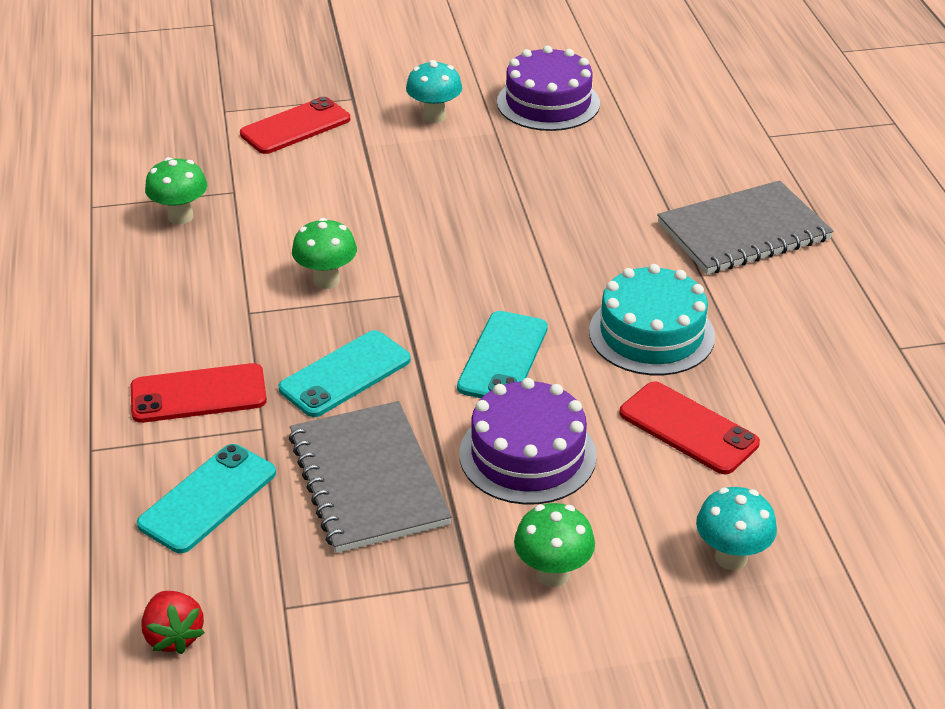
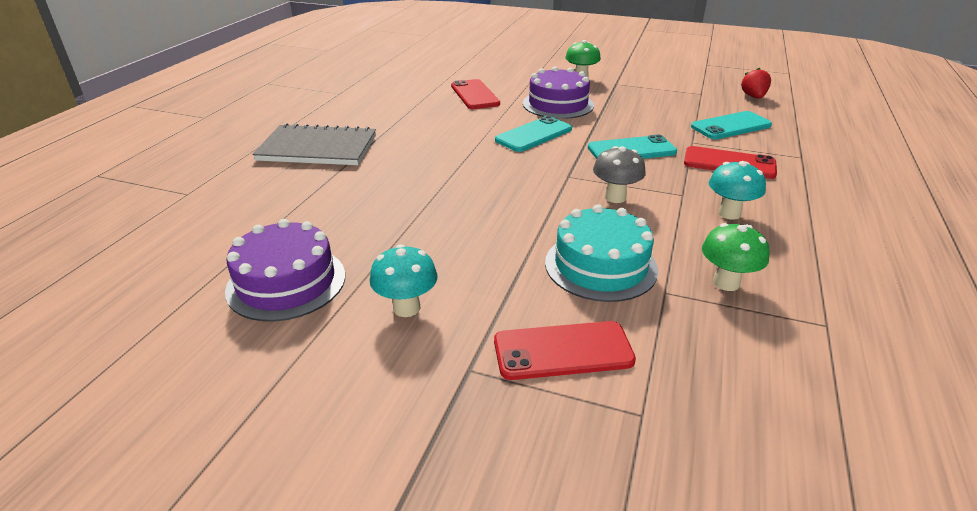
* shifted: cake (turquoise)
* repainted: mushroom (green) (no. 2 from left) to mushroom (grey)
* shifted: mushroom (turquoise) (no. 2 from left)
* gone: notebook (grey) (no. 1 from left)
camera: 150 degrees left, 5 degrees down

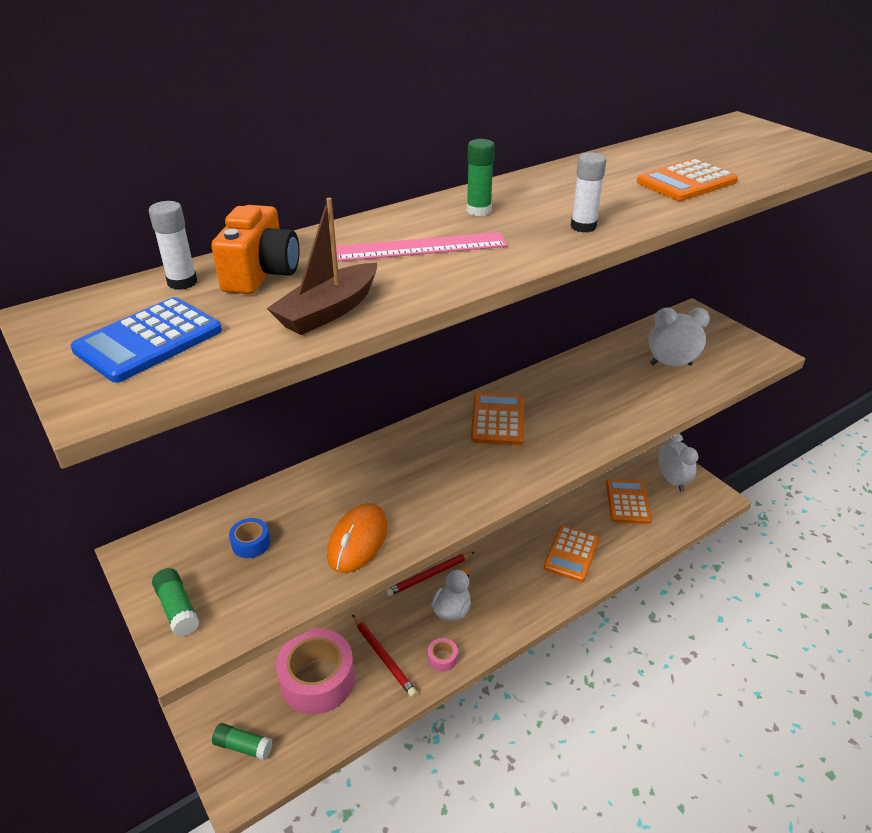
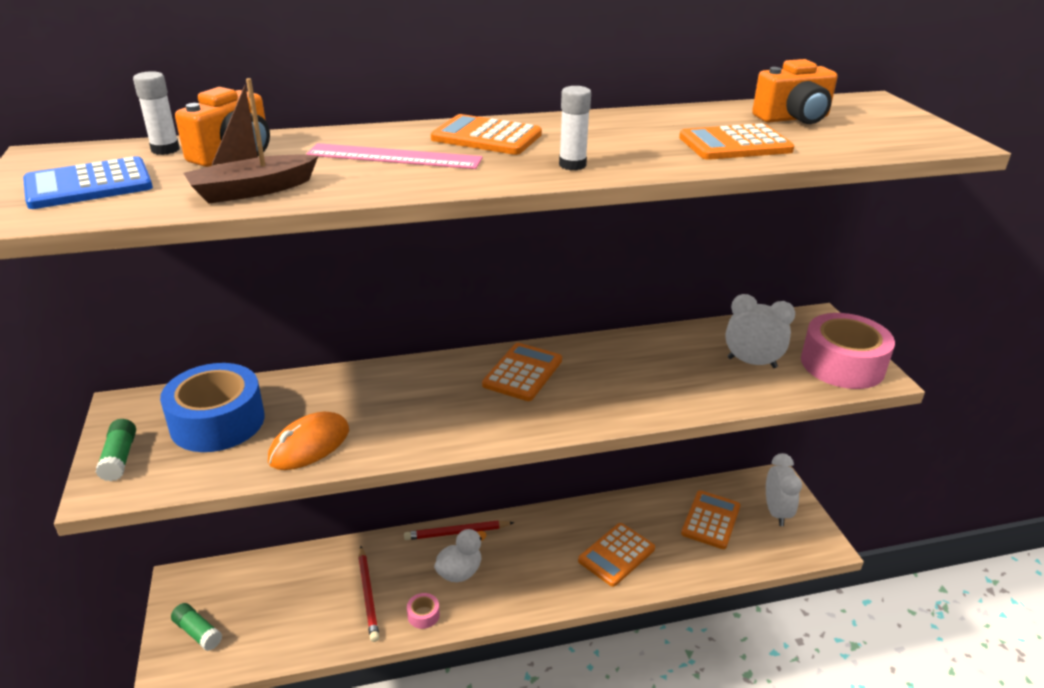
* scaled: tape (blue) x2.44
* swapped: glue stick (green) (no. 3 from left) to calculator (orange) (no. 1 from left)
* new: camera (orange) (no. 2 from left)
* shifted: tape (pink) (no. 1 from left in the first image) to tape (pink) (no. 2 from left)
camera: 20 degrees right, 5 degrees down

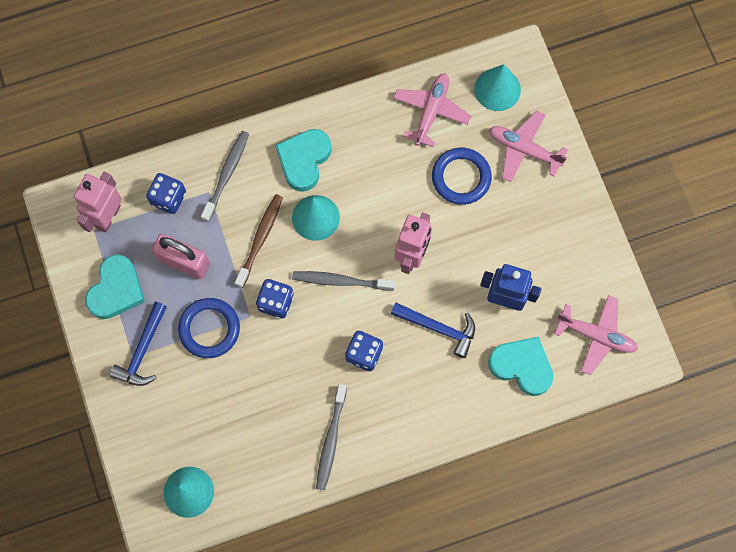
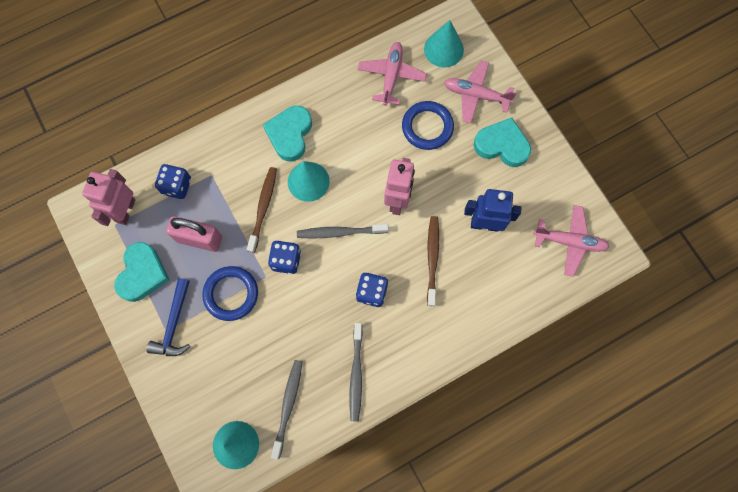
* shifted: toothbrush (grey) (no. 1 from left)
* swapped: hammer (blue) (no. 2 from left) to toothbrush (brown) (no. 2 from left)
* shifted: heart (turquoise) (no. 3 from left)
camera: 10 degrees left, 0 degrees up

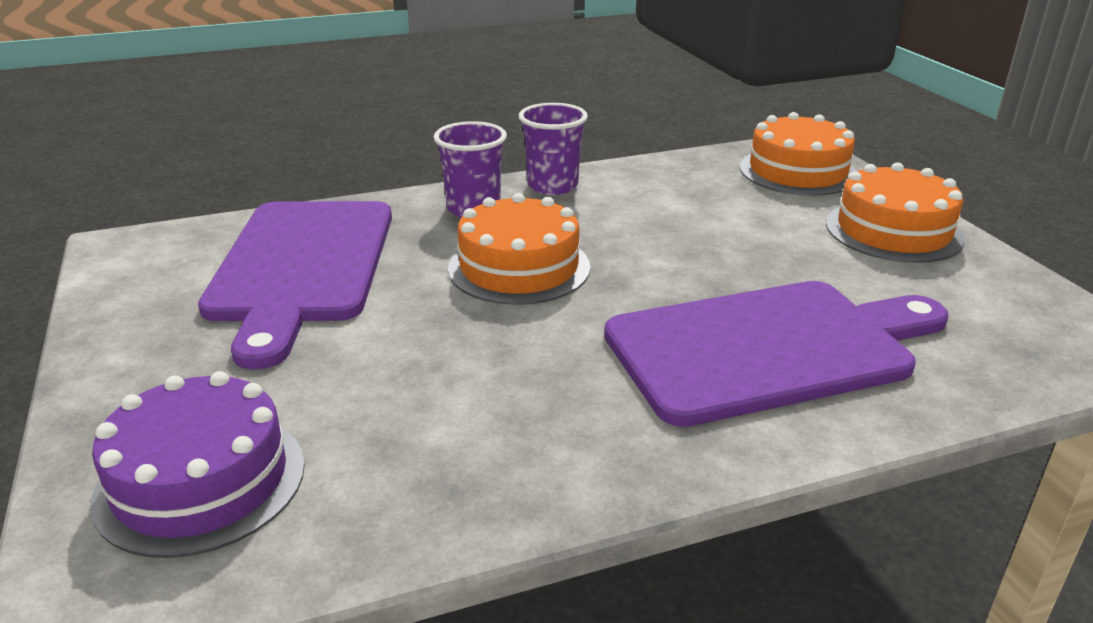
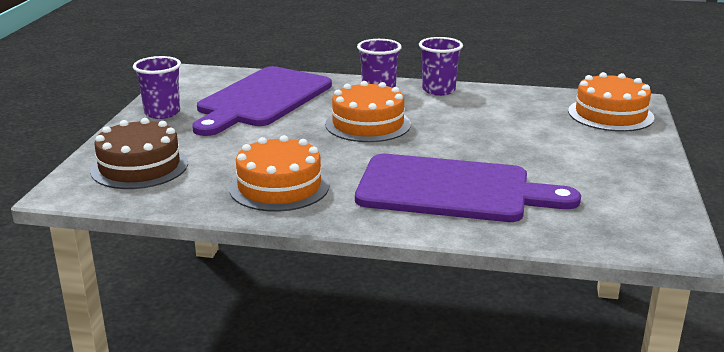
* repainted: cake (purple) to cake (brown)
* new: cup (purple) (no. 1 from left)
* shifted: cake (orange) (no. 3 from left in the first image) to cake (orange) (no. 1 from left)
camera: 30 degrees right, 5 degrees down

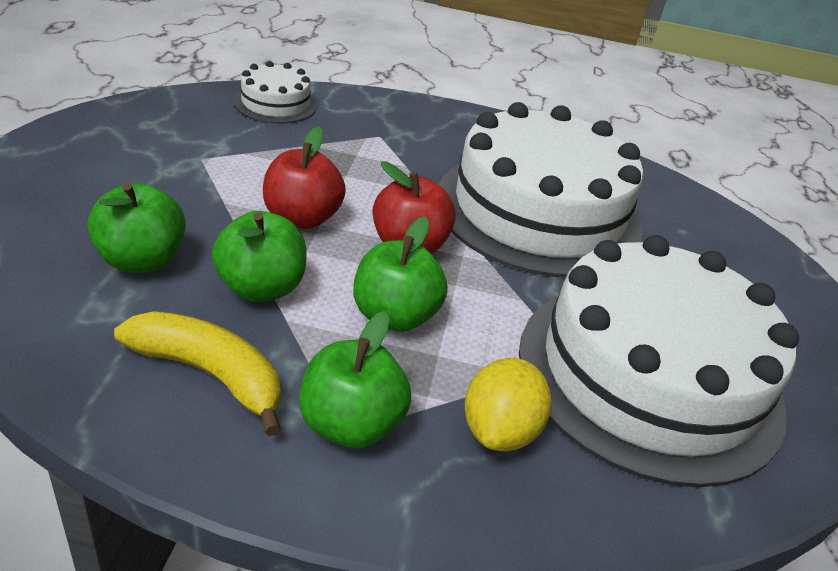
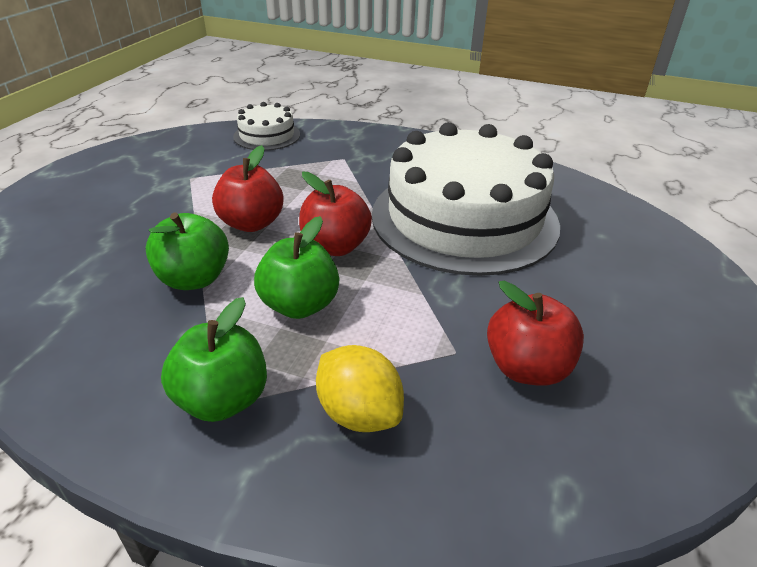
* rotated: lemon (yellow) 75 degrees counterclockwise
* swapped: cake (white) (no. 3 from left) to apple (red) (no. 3 from left)
* gone: apple (green) (no. 1 from left)
* gone: banana (yellow)
camera: 15 degrees right, 0 degrees up

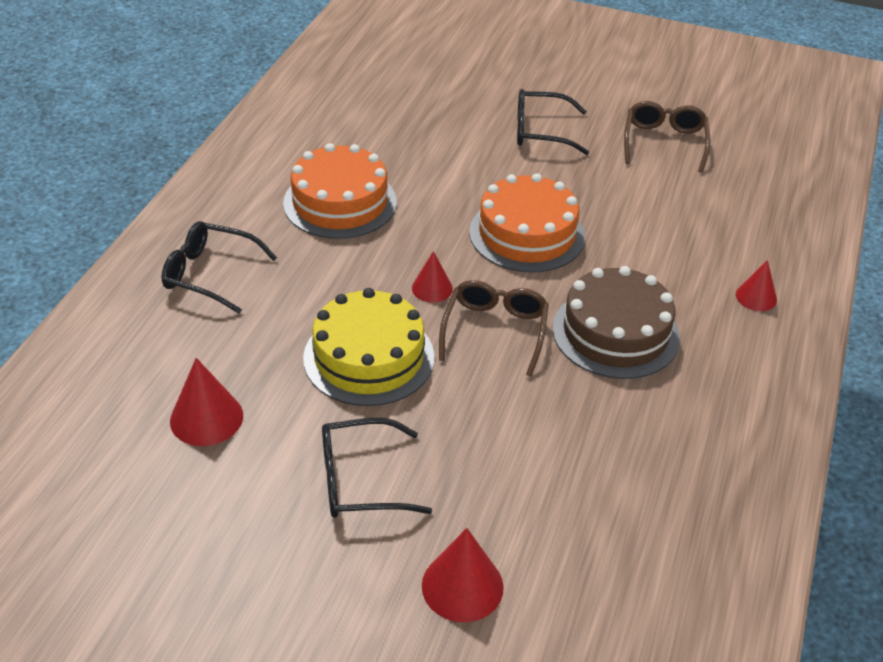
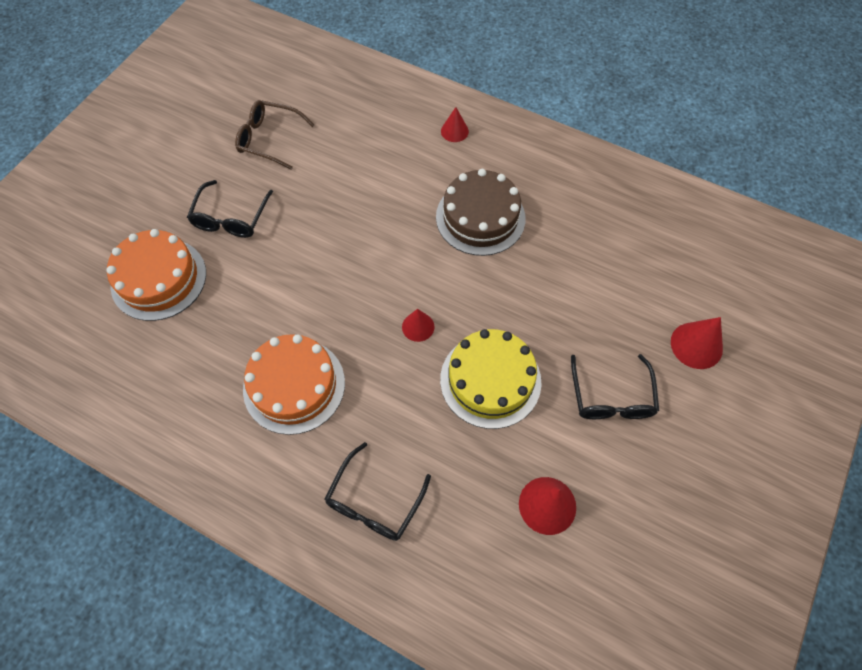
* shifted: cake (orange) (no. 2 from left in the first image) to cake (orange) (no. 1 from left)
* gone: glasses (brown) (no. 1 from left)
camera: 80 degrees left, 20 degrees up

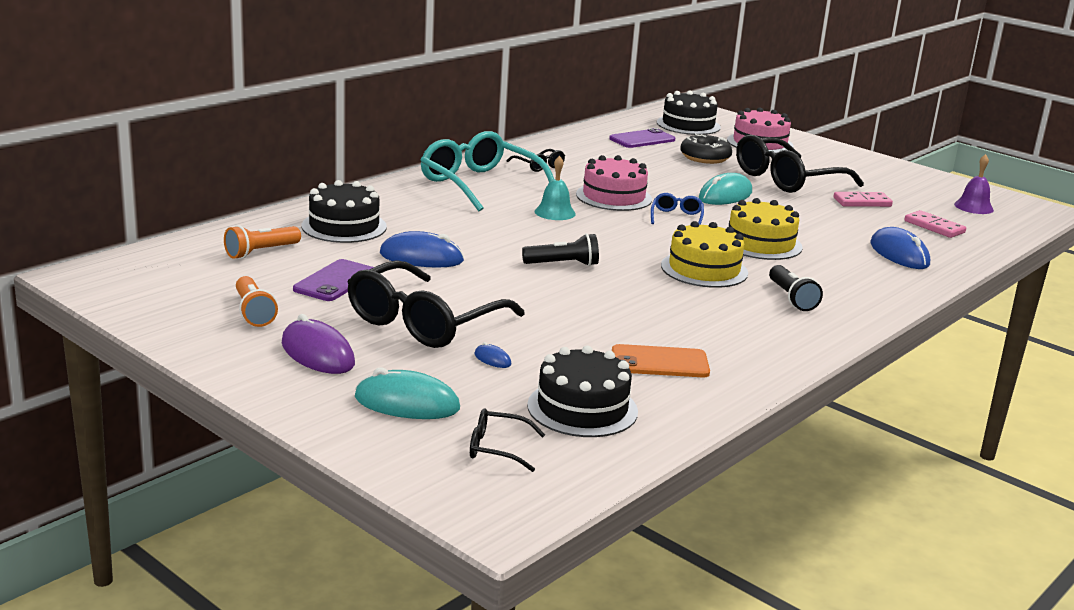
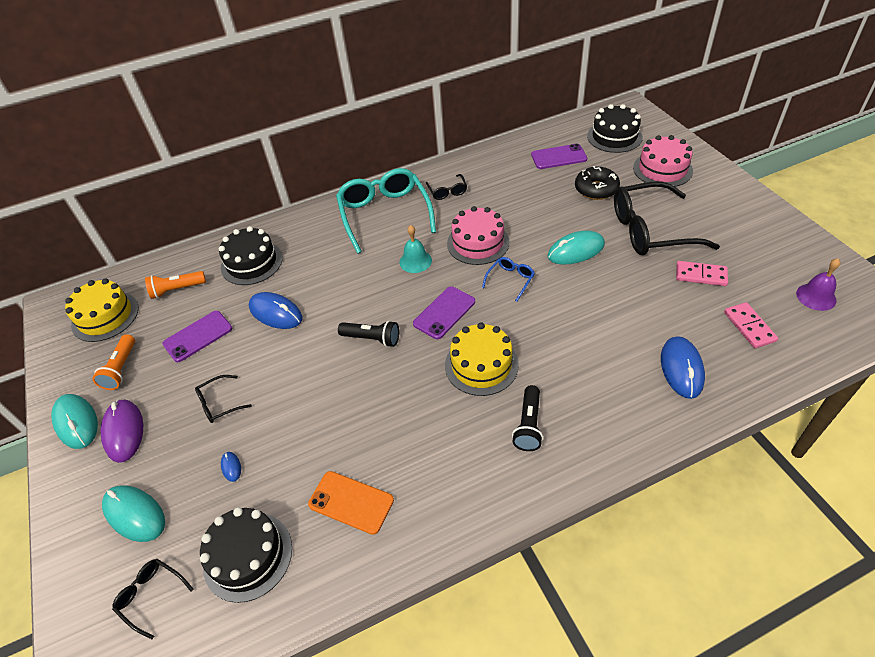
* new: mouse (turquoise) (no. 1 from left)
* shifted: cake (yellow) (no. 2 from left in the first image) to cake (yellow) (no. 1 from left)
* scaled: glasses (black) (no. 1 from left in the first image) x0.44
* new: phone (purple) (no. 2 from left)
camera: 30 degrees right, 25 degrees up

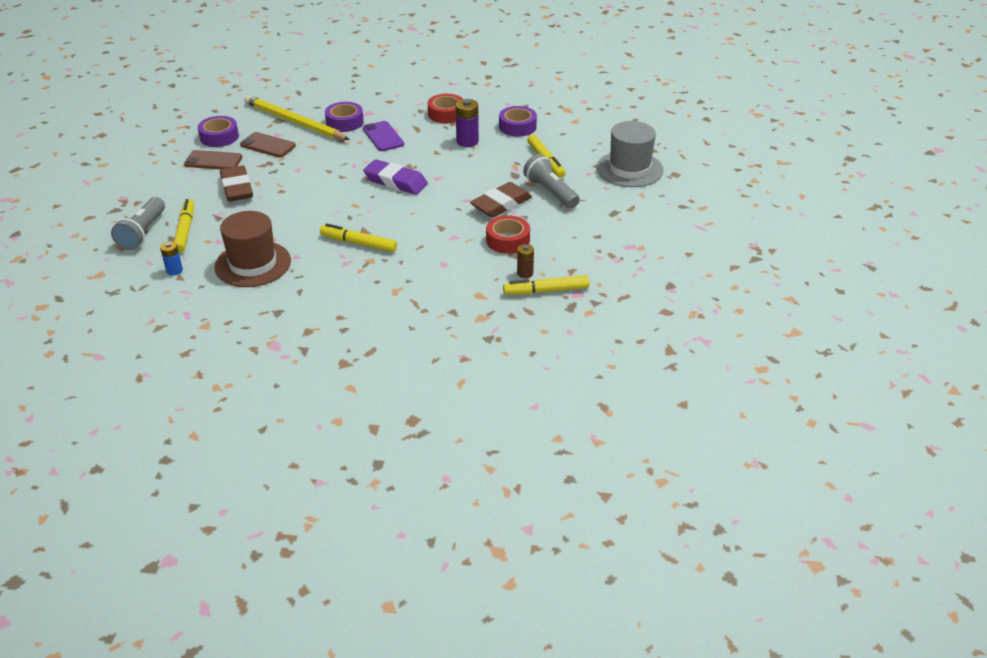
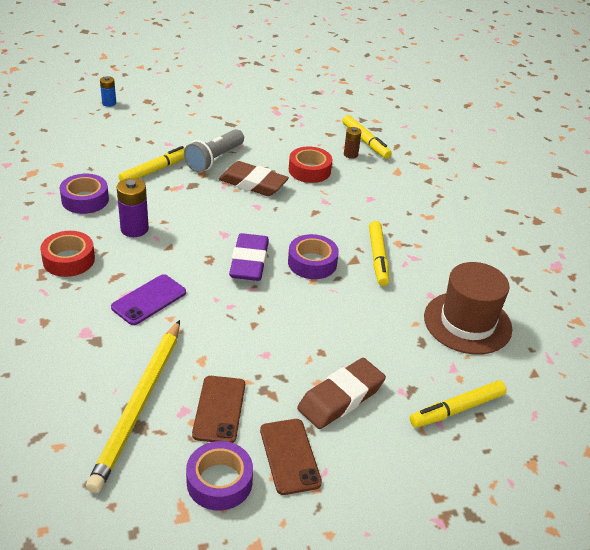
* shifted: battery (blue)
* shifted: tape (purple) (no. 2 from left in the first image) to tape (purple) (no. 3 from left)
* gone: flashlight (grey) (no. 1 from left)
* gone: hat (grey)
camera: 115 degrees left, 0 degrees up

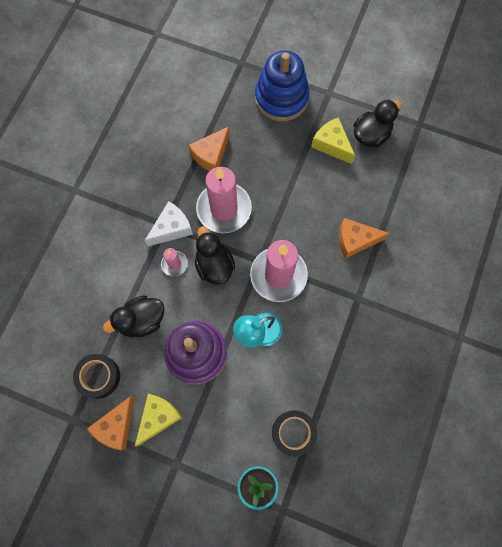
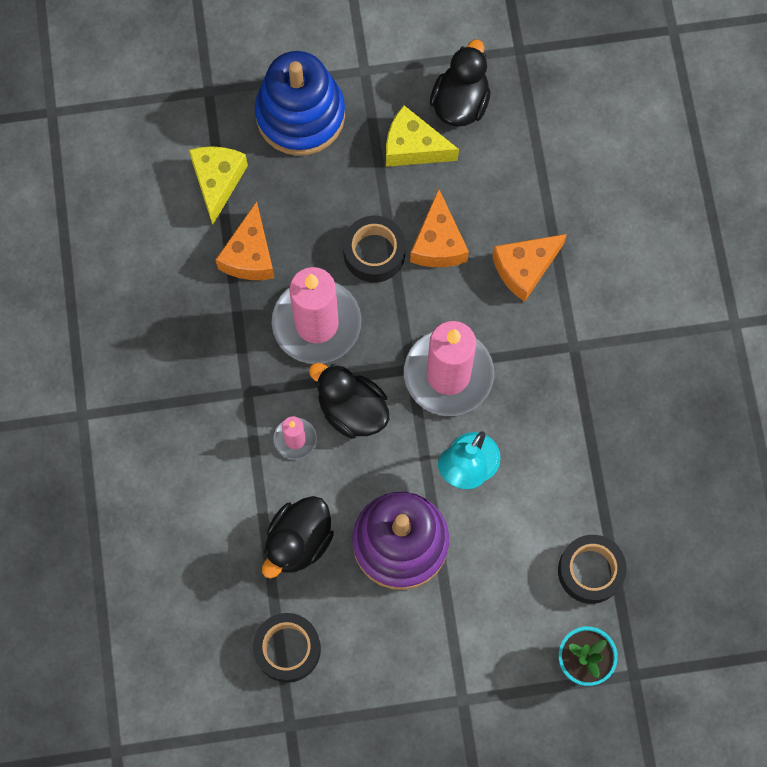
* shifted: cheese (yellow) (no. 1 from left)
* new: tape (black) (no. 2 from left)
* shifted: cheese (orange) (no. 1 from left in the first image) to cheese (orange) (no. 2 from left)
* gone: cheese (white)
camera: 30 degrees left, 0 degrees up

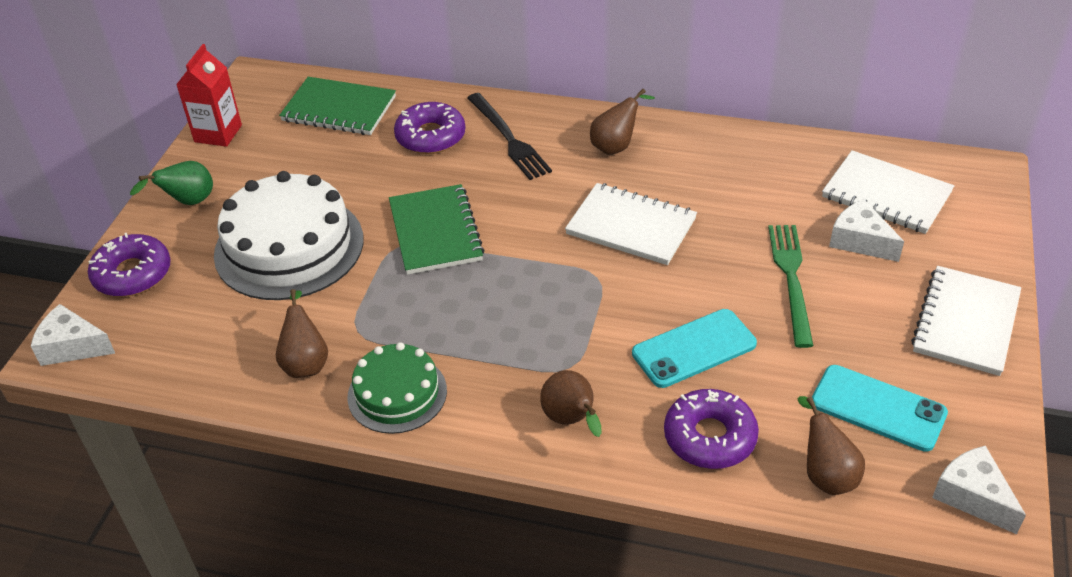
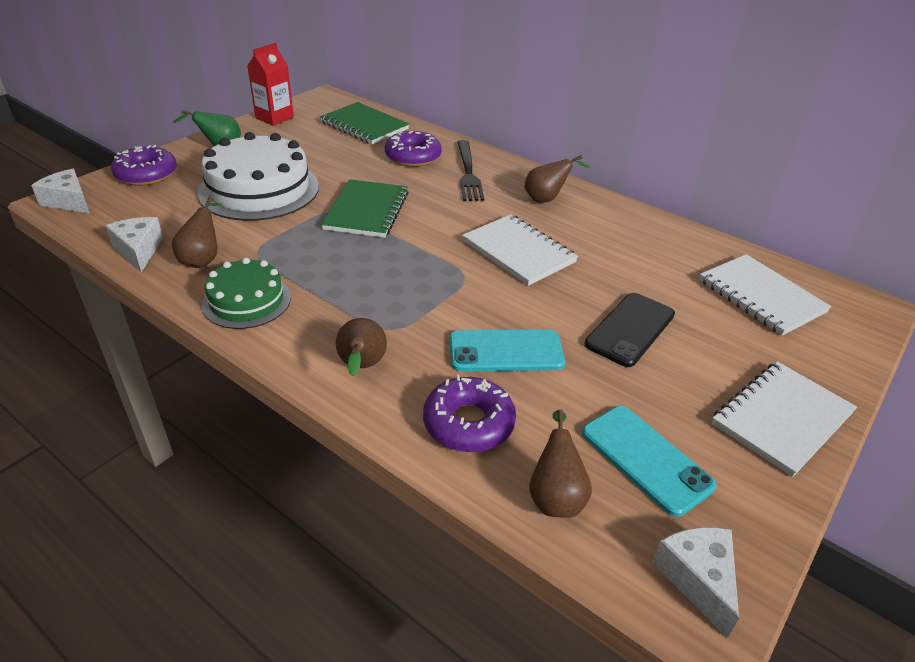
* shifted: cheese (white) (no. 2 from left)
* swapped: fork (green) to phone (black)
camera: 20 degrees right, 5 degrees down

